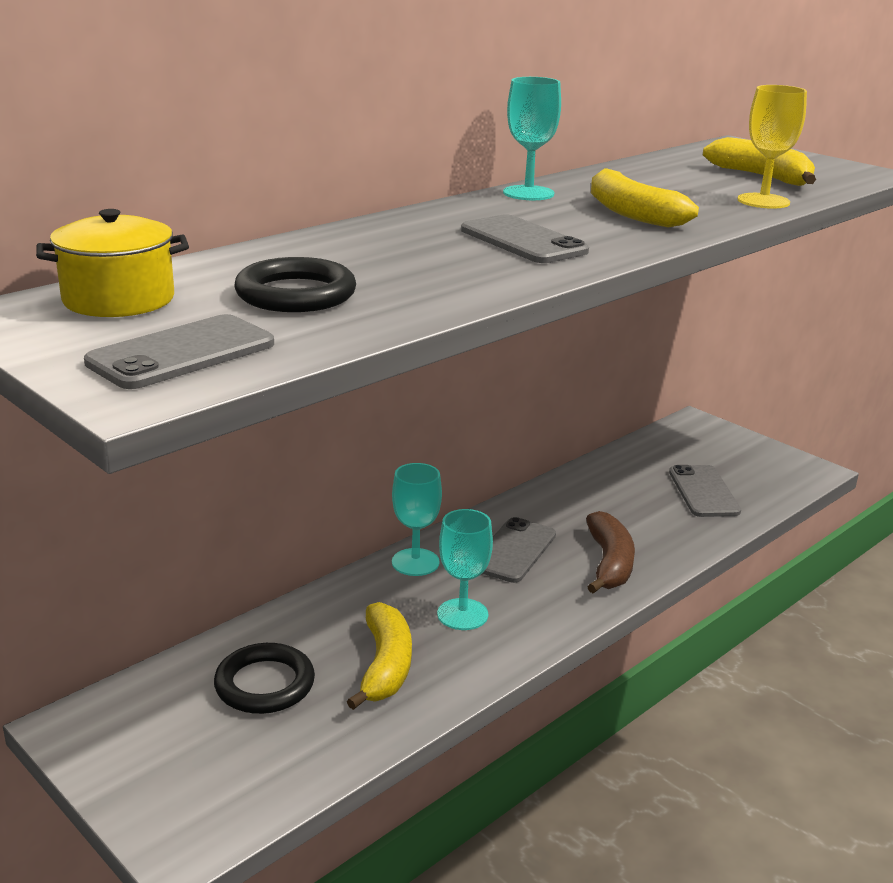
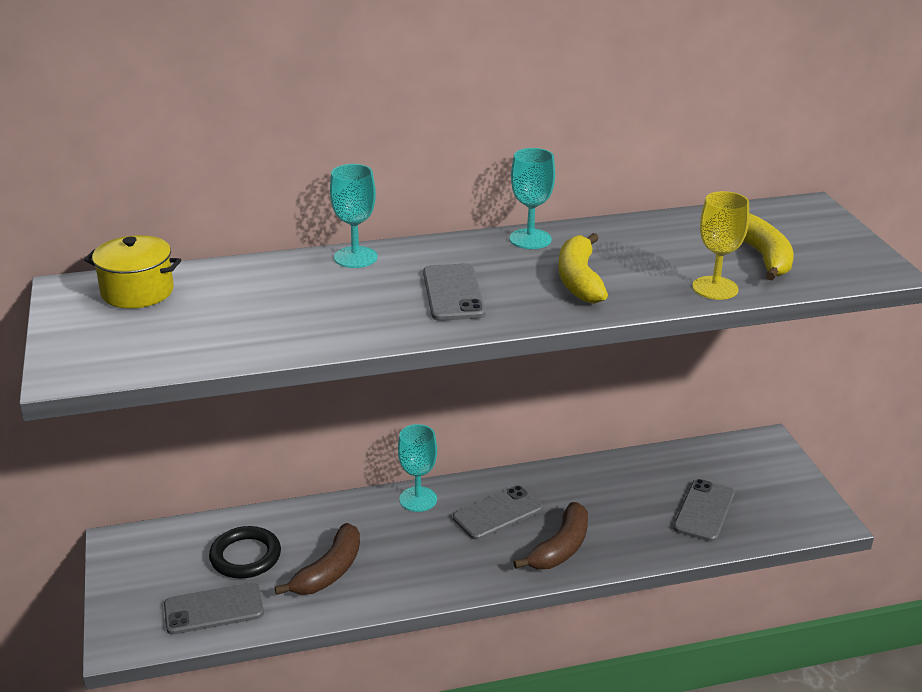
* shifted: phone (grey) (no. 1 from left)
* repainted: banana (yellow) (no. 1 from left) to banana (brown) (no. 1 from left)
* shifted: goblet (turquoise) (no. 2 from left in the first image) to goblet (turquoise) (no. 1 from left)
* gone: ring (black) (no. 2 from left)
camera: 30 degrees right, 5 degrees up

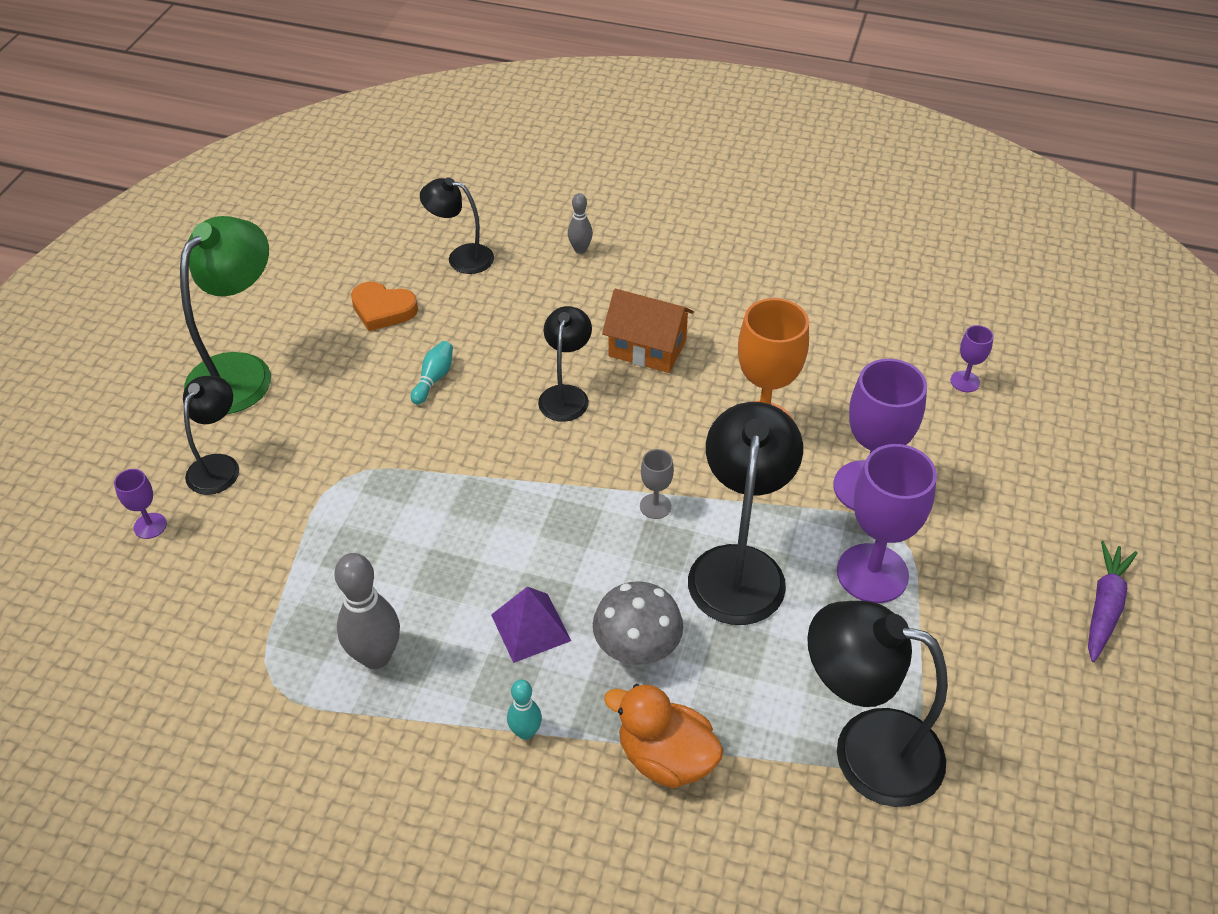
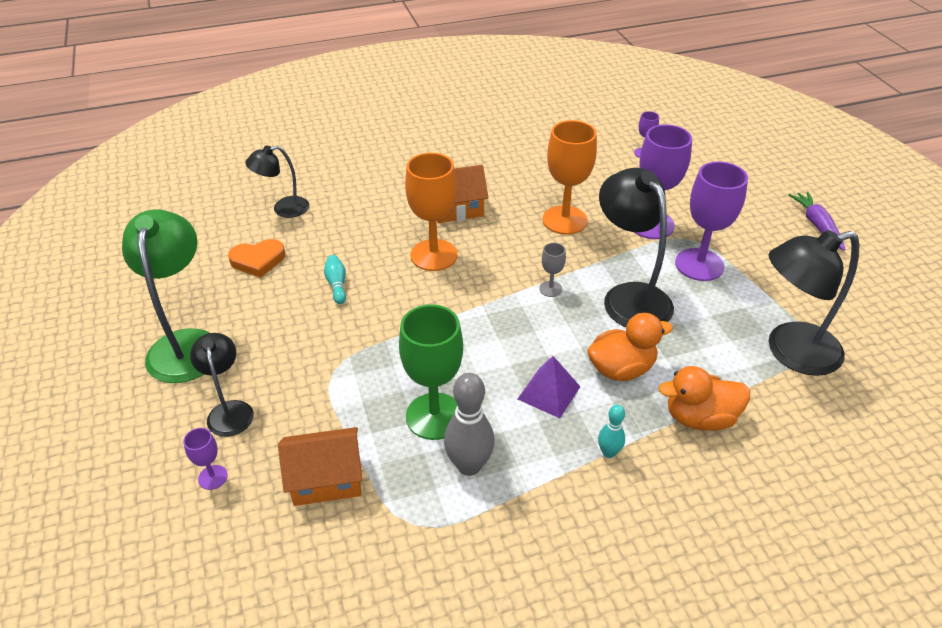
* new: house (orange) (no. 1 from left)
* new: goblet (green)
* swapped: lamp (black) (no. 3 from left) to goblet (orange) (no. 1 from left)
* swapped: mushroom (grey) to duck (orange) (no. 1 from left)
* gone: bowling pin (grey) (no. 2 from left)
camera: 35 degrees left, 5 degrees down

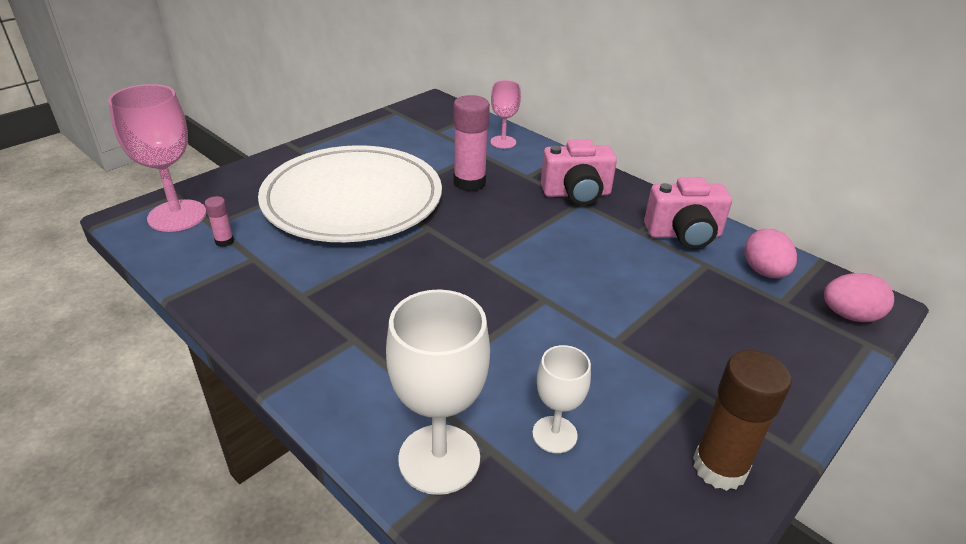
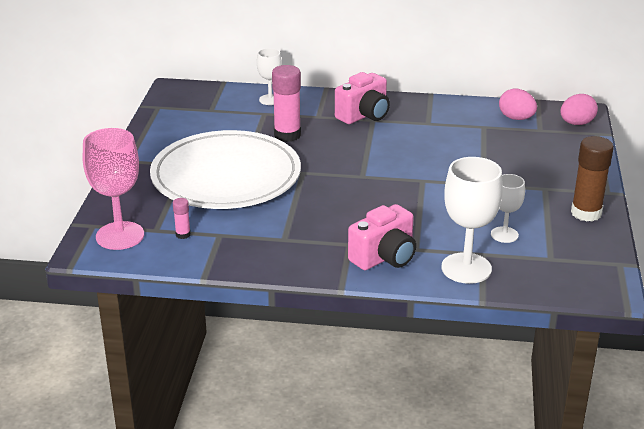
* repainted: goblet (pink) (no. 2 from left) to goblet (white) (no. 1 from left)
* shifted: camera (pink) (no. 2 from left)
camera: 35 degrees left, 5 degrees down

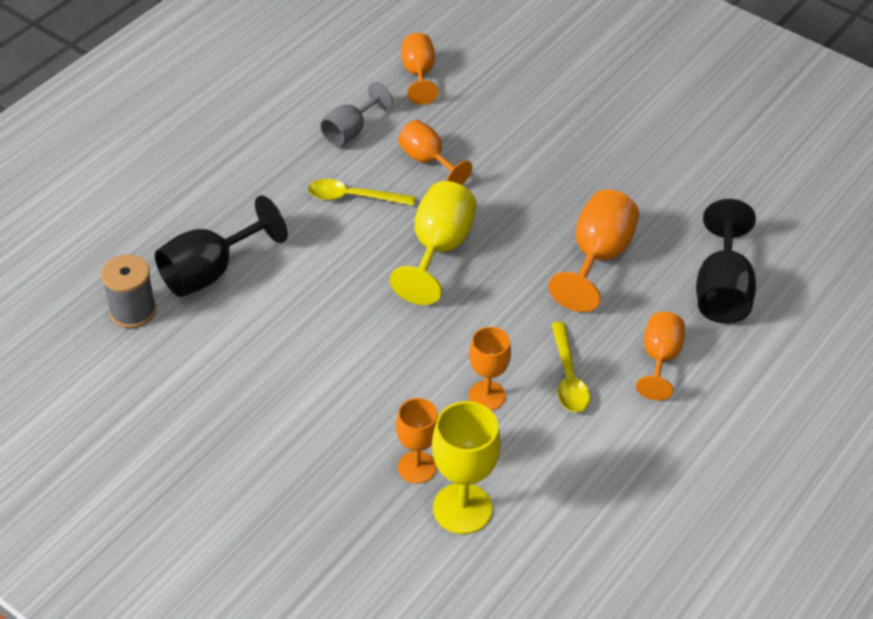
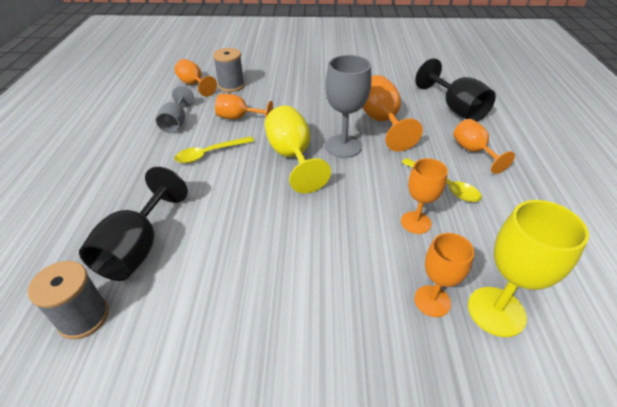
* new: spool (grey) (no. 2 from left)
* new: goblet (grey) (no. 2 from left)
camera: 35 degrees left, 5 degrees down

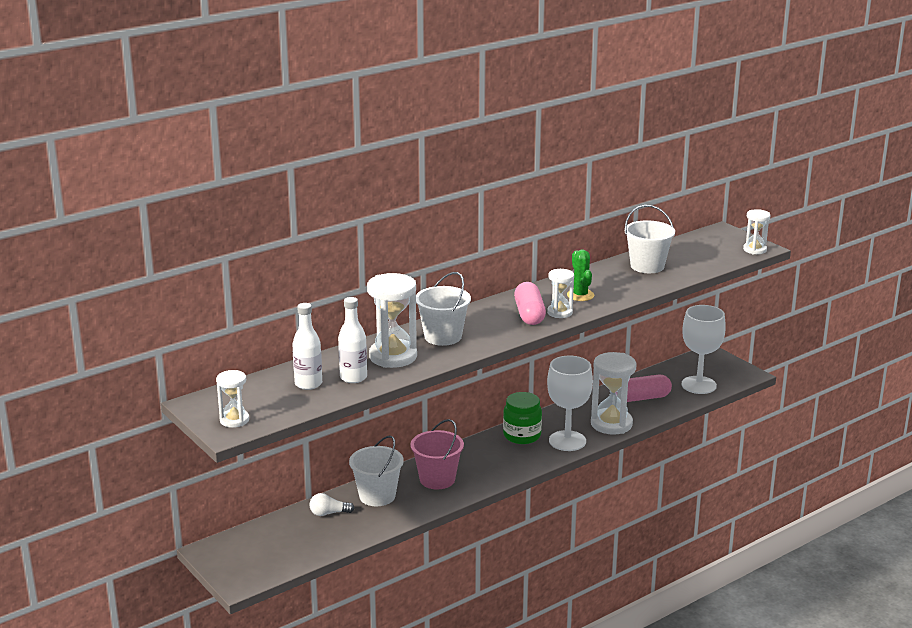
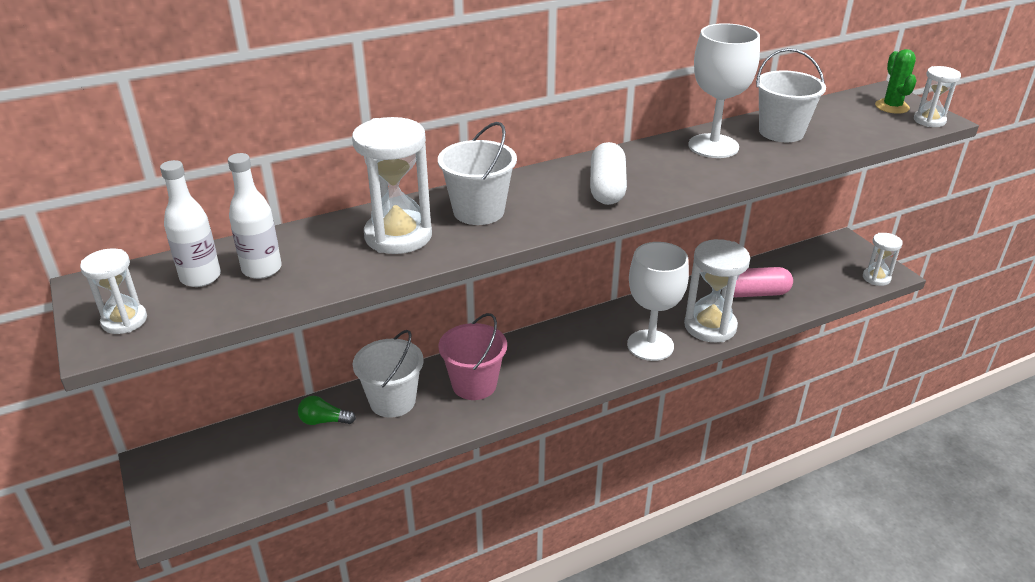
* shifted: bottle (white) (no. 2 from left in the first image) to bottle (white) (no. 1 from left)
* repainted: light bulb (white) to light bulb (green)
* repainted: capsule (pink) (no. 1 from left) to capsule (white)
* shifted: goblet (white) (no. 2 from left)
* shifted: hourglass (white) (no. 3 from left in the first image) to hourglass (white) (no. 4 from left)
* shifted: cactus (green)
* gone: jar (green)
camera: 10 degrees right, 10 degrees up

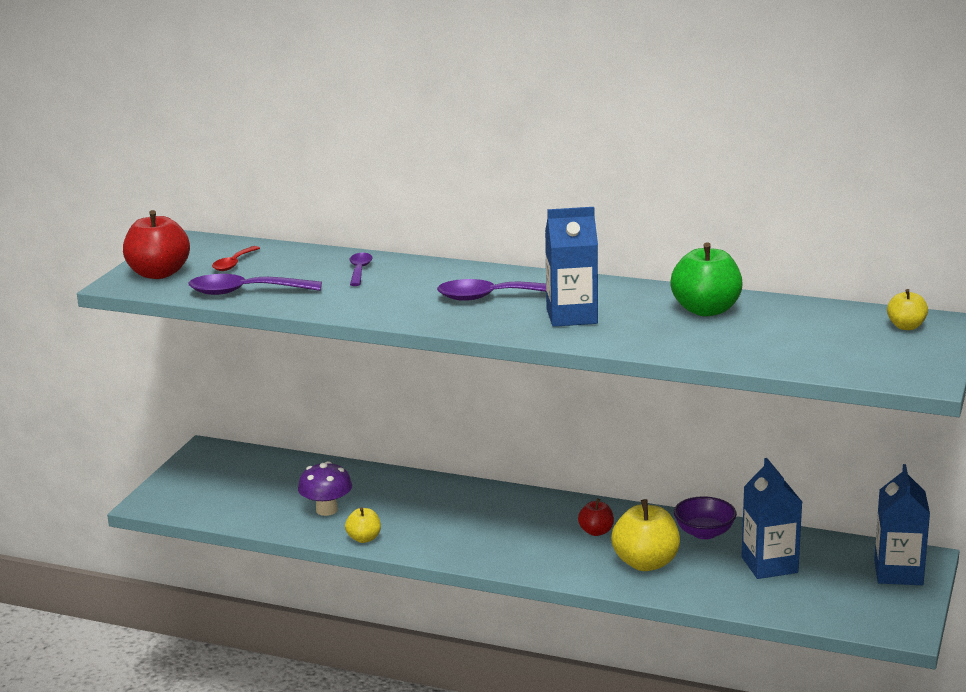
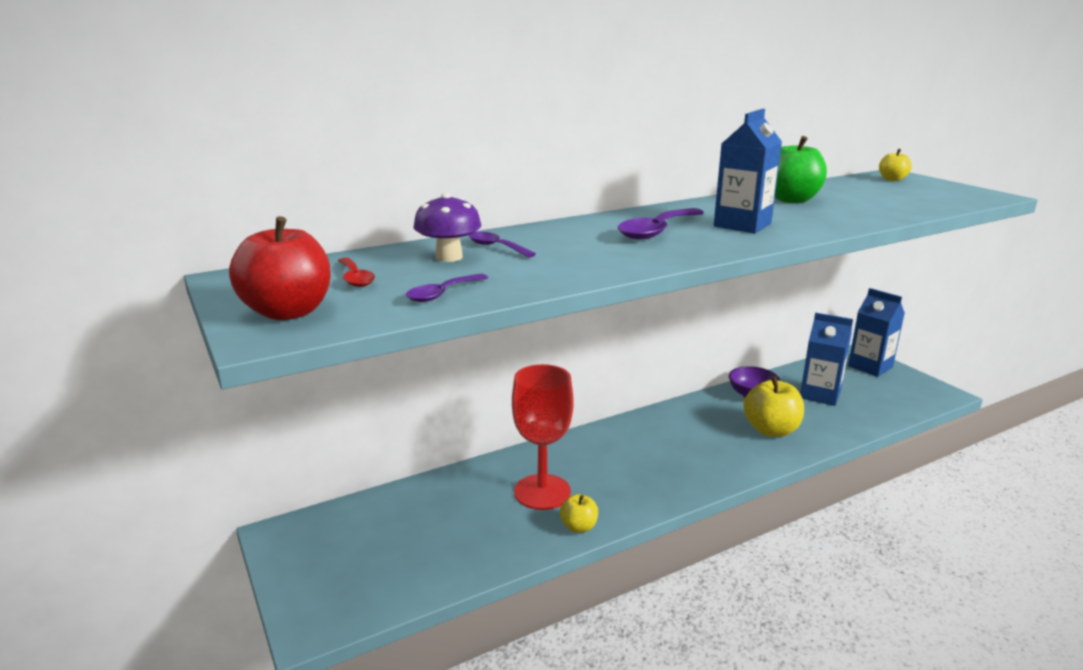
* scaled: spoon (purple) (no. 1 from left) x0.58
* shifted: mushroom (purple)
* new: goblet (red)
* gone: apple (red) (no. 2 from left)
camera: 50 degrees left, 0 degrees up

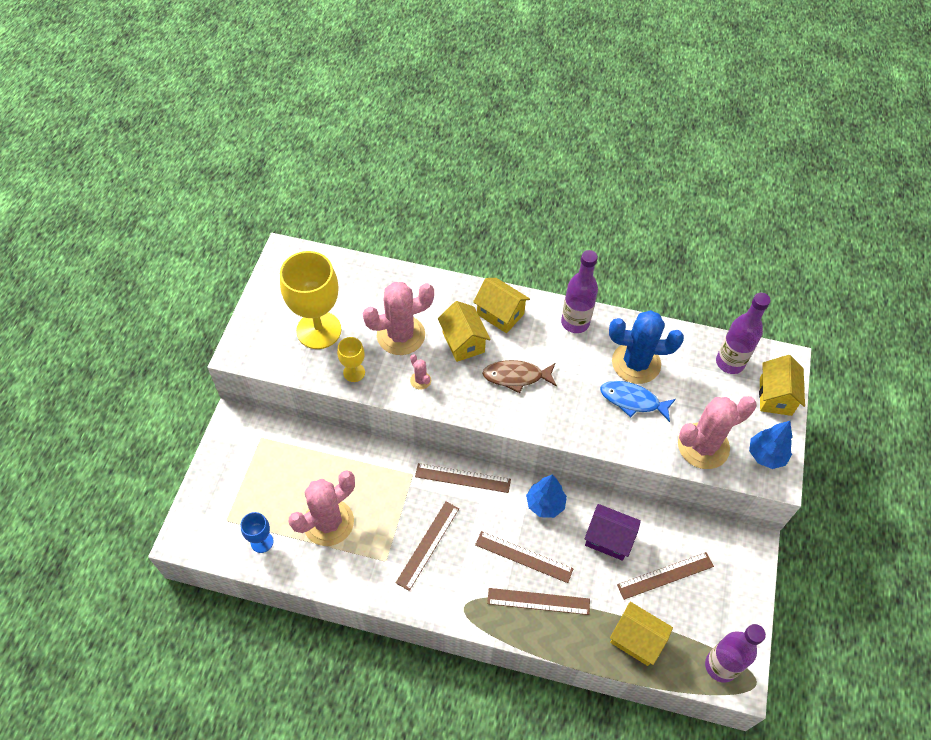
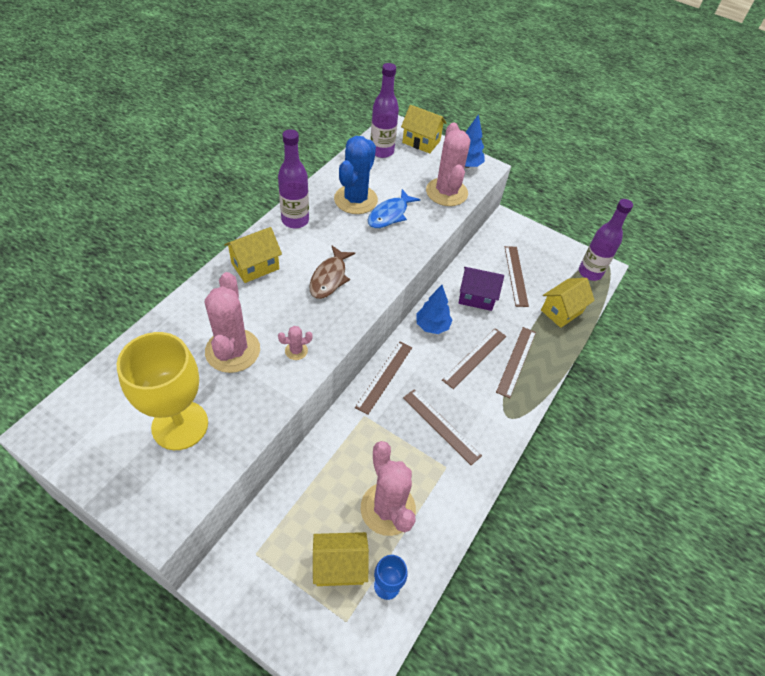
* shifted: house (yellow) (no. 1 from left in the first image) to house (yellow) (no. 2 from left)
* rotated: house (purple) 60 degrees clockwise
* gone: goblet (yellow) (no. 2 from left)
camera: 75 degrees left, 5 degrees down

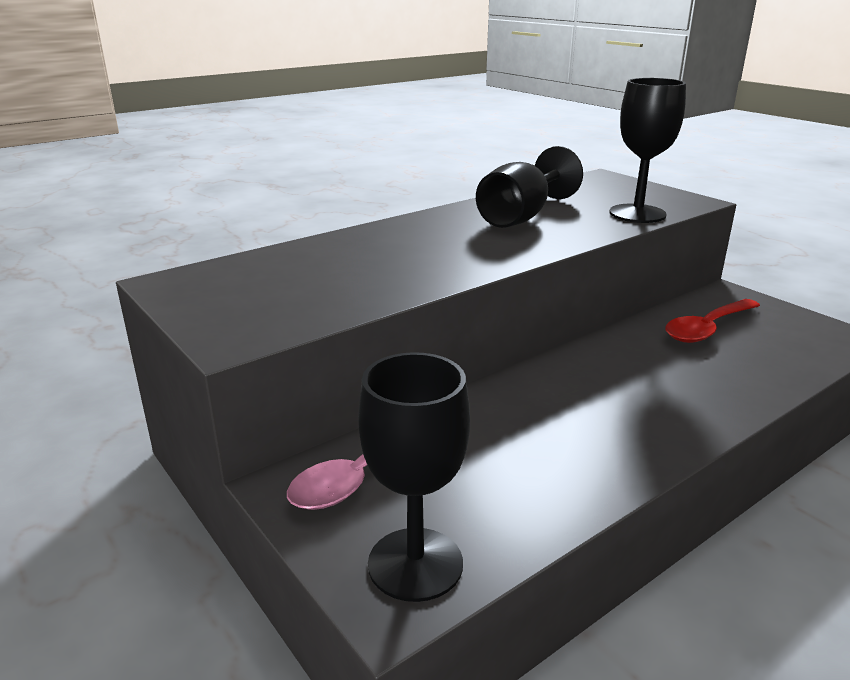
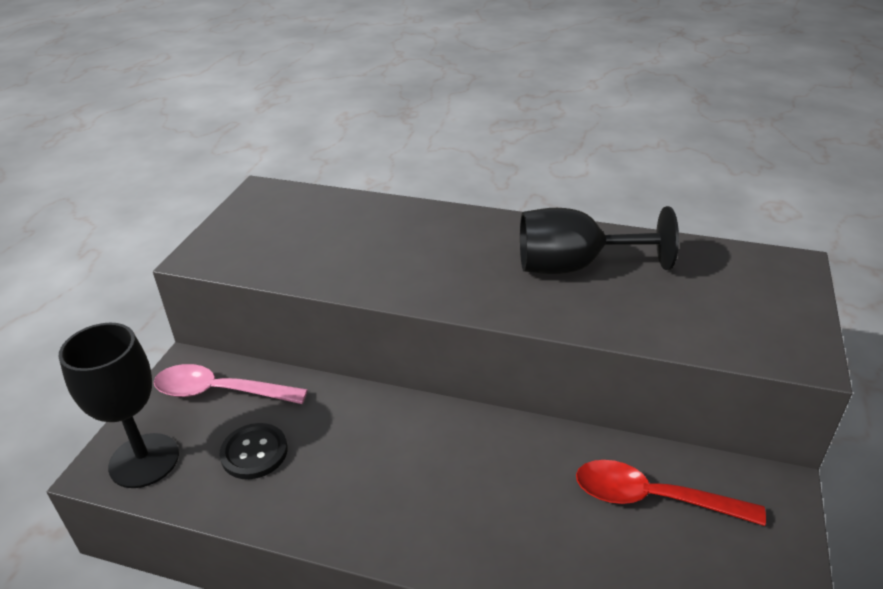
* new: button (black)
* gone: goblet (black) (no. 3 from left)
camera: 55 degrees right, 10 degrees up

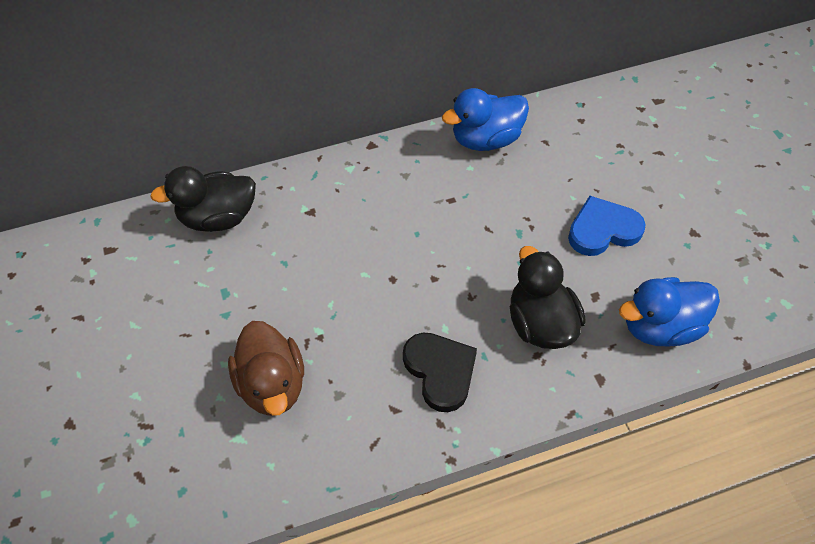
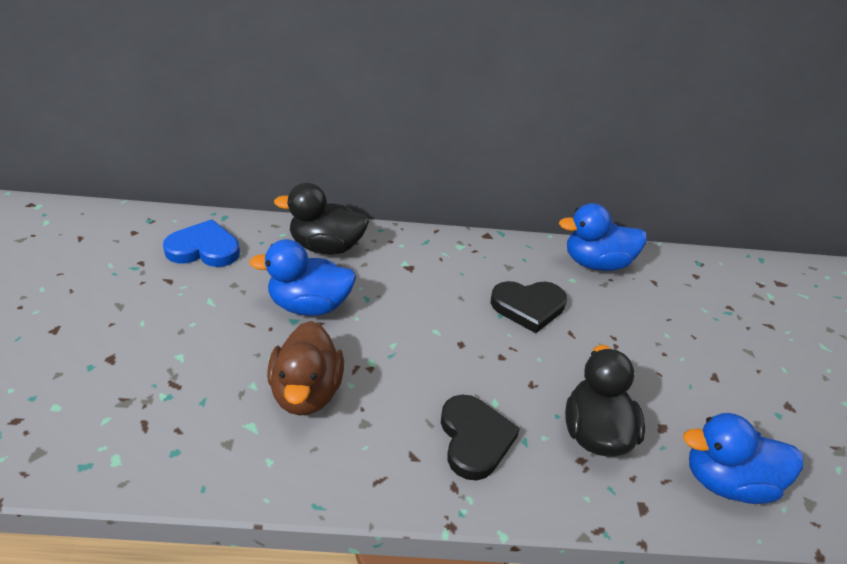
* shifted: heart (blue)
* new: duck (blue) (no. 1 from left)
* new: heart (black) (no. 2 from left)
camera: 15 degrees right, 15 degrees down

